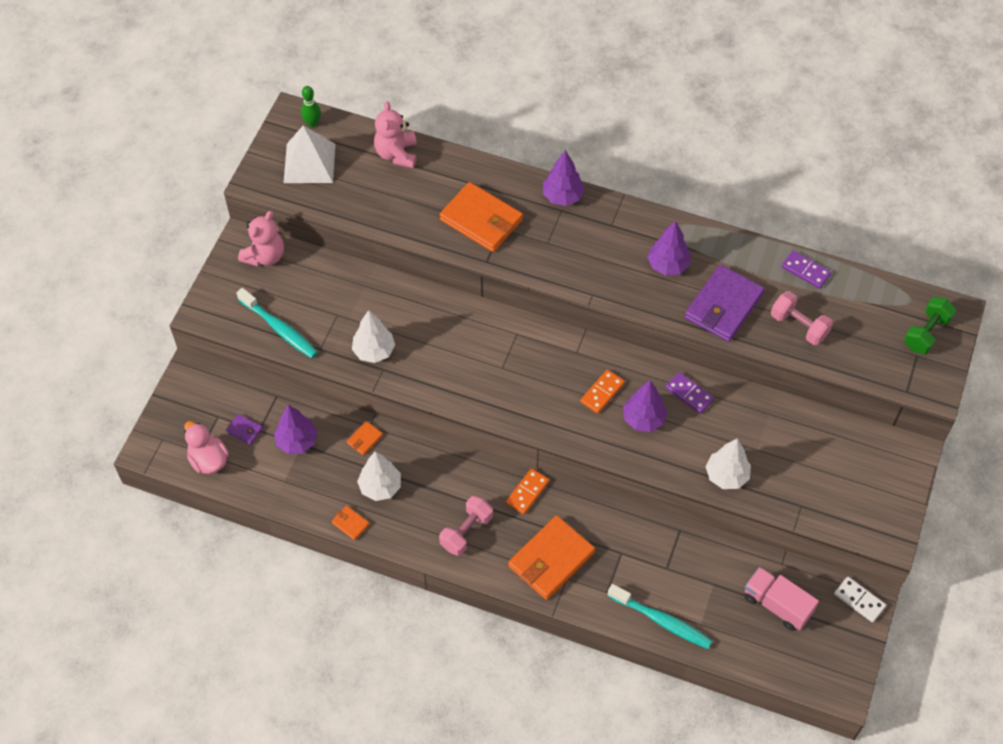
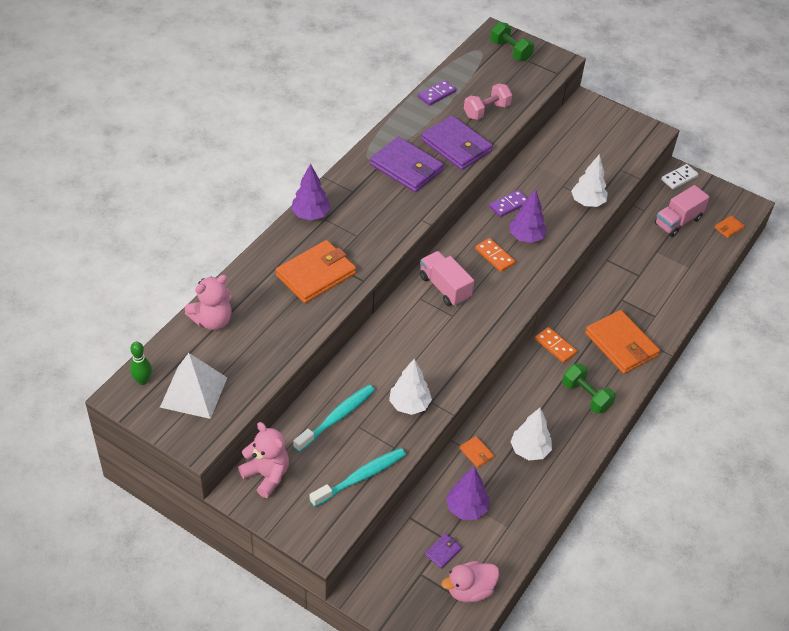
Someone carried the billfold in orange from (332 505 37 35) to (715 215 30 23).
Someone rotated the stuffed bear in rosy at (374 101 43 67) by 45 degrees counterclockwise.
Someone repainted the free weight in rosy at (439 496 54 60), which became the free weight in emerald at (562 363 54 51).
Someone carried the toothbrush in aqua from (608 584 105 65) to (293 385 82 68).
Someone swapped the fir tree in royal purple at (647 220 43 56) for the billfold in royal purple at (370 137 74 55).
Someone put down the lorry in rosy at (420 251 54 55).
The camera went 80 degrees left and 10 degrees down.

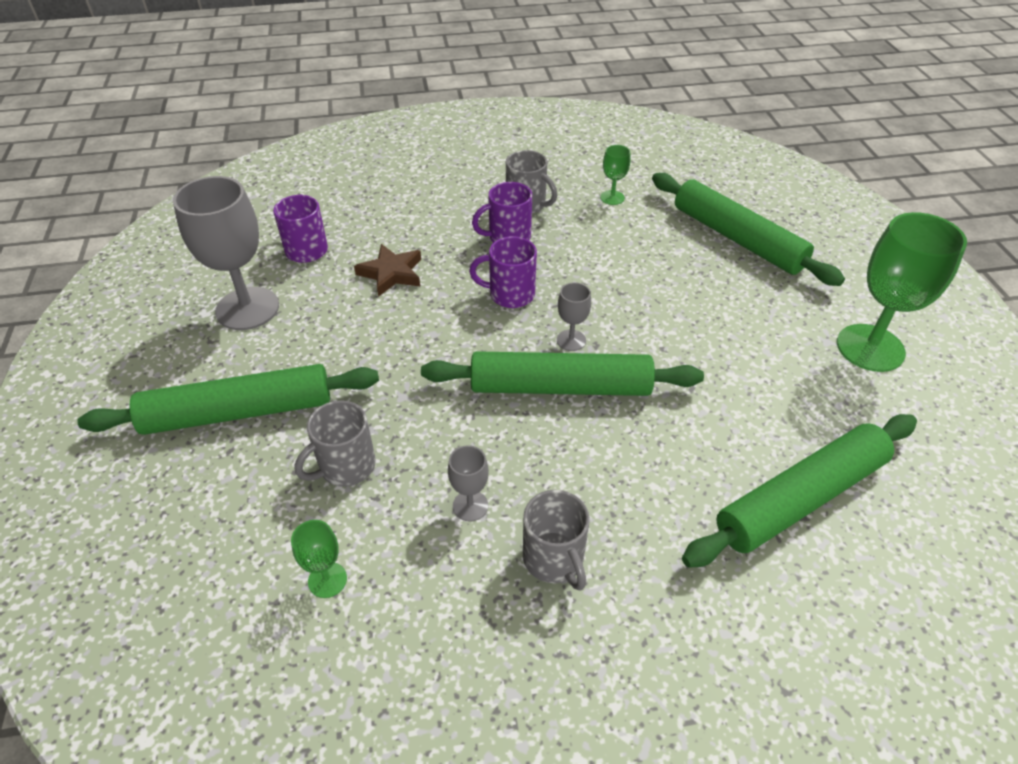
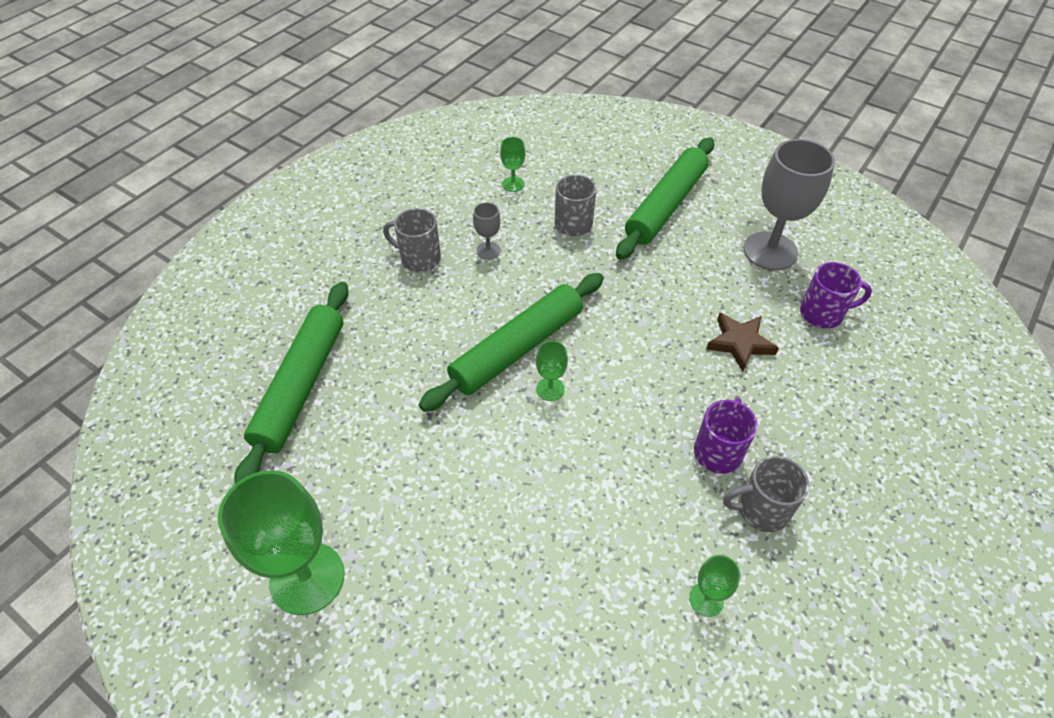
Someone took away the tea mug in royal purple at (469 236 68 72).
Someone repainted the wine glass in grey at (557 282 34 69), which became the wine glass in emerald at (536 341 32 60).
Someone took away the pastry roller in emerald at (652 173 193 113).
The camera went 135 degrees right and 5 degrees up.

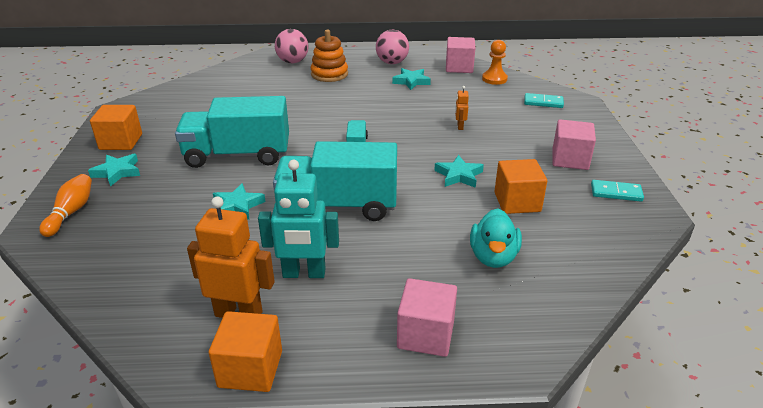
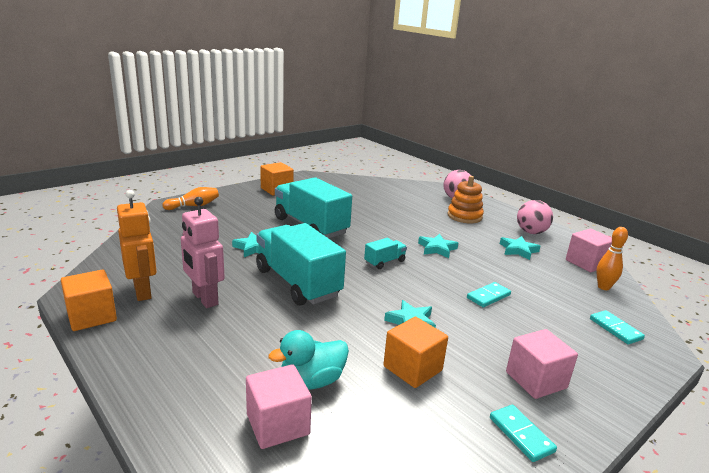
Someone carried the star shape in aqua from (88 154 52 33) to (418 234 40 24).
Someone repainted the toy robot in aqua at (258 160 81 118), which became the toy robot in rosy at (181 197 44 111).
Someone carried the block in rosy from (397 278 60 79) to (246 364 66 85).
Someone swapped the toy robot in orange at (455 86 14 44) for the domino tile in aqua at (467 282 44 25).
Someone swapped the game pawn in orange at (482 40 26 45) for the bowling pin in orange at (596 227 32 63).
The camera went 50 degrees right and 10 degrees down.

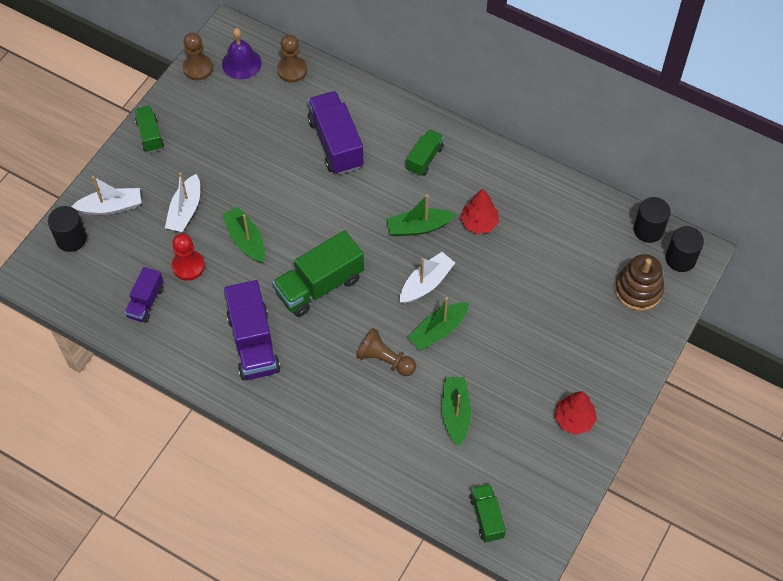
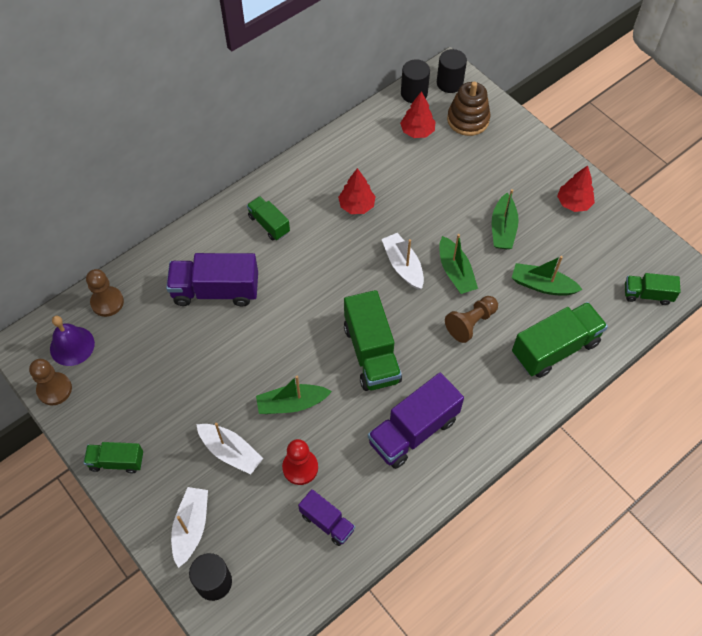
Someone rotated the lorry in royal purple at (224 280 57 100) by 135 degrees clockwise.
Someone carried the sailboat in emerald from (386 194 70 42) to (492 189 26 60).
Someone put down the fir tree in scarlet at (400 91 36 47).
Someone put down the lorry in emerald at (512 302 96 76).
The camera went 70 degrees left and 0 degrees up.

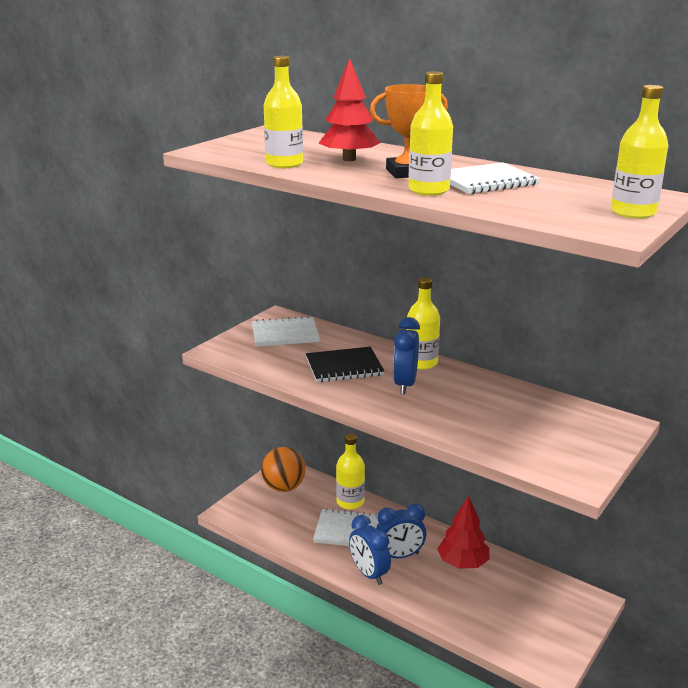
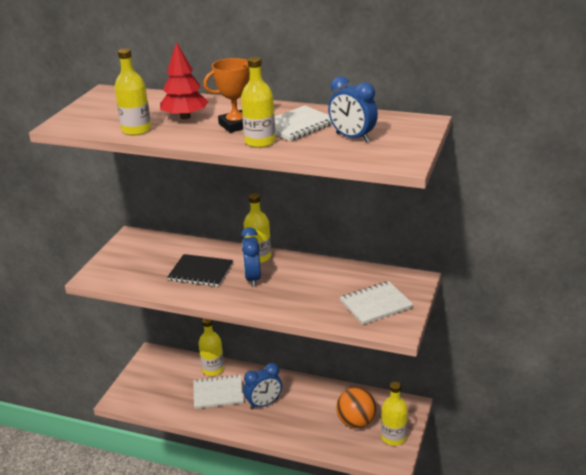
Someone carried the notebook in snow-white from (252 316 68 31) to (340 281 74 44).
Someone carried the sphere in orange from (261 447 45 45) to (336 387 40 41).
Someone rotated the notebook in black at (306 347 78 35) by 45 degrees clockwise.
Someone carried the clock in blue from (349 515 42 70) to (328 76 50 66).
Someone took away the fir tree in scarlet at (437 496 52 73).
Someone carried the drink bottle in yellow from (611 85 57 134) to (381 382 27 64).
The camera went 15 degrees left and 5 degrees up.

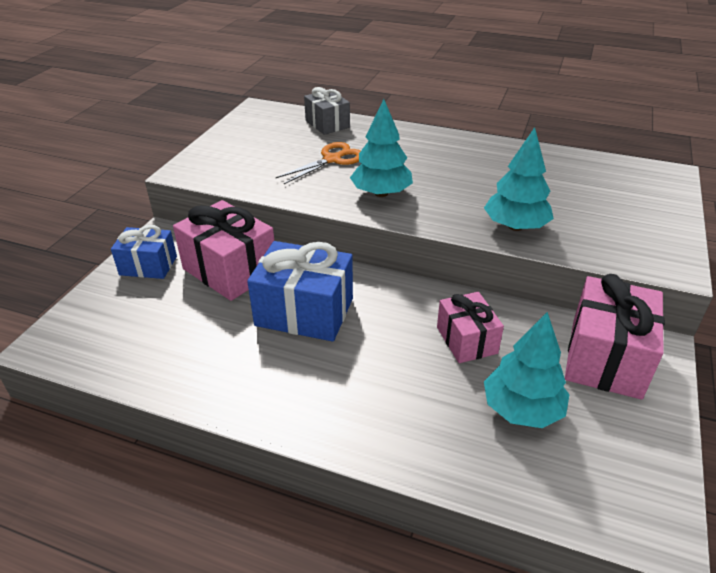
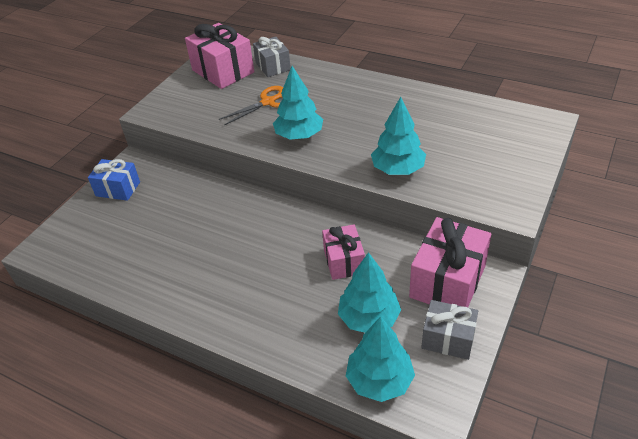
Someone carried the gift in rosy from (173 200 101 101) to (185 23 69 66).
Someone took away the gift in blue at (247 241 106 101).
Someone put down the fir tree in aqua at (346 316 69 86).
Someone put down the gift in grey at (421 300 57 60).
The camera went 10 degrees right and 5 degrees up.

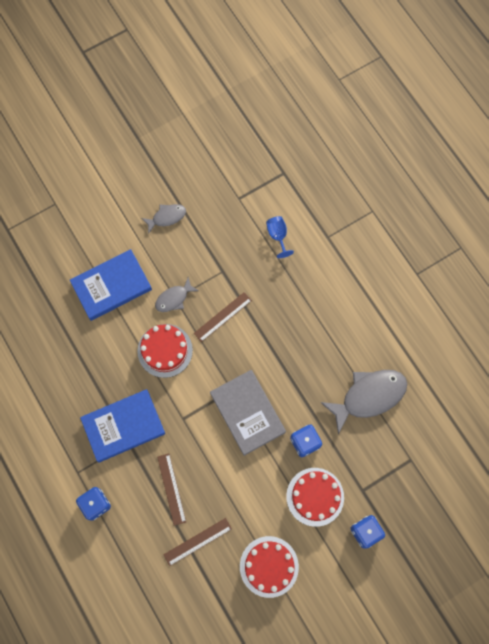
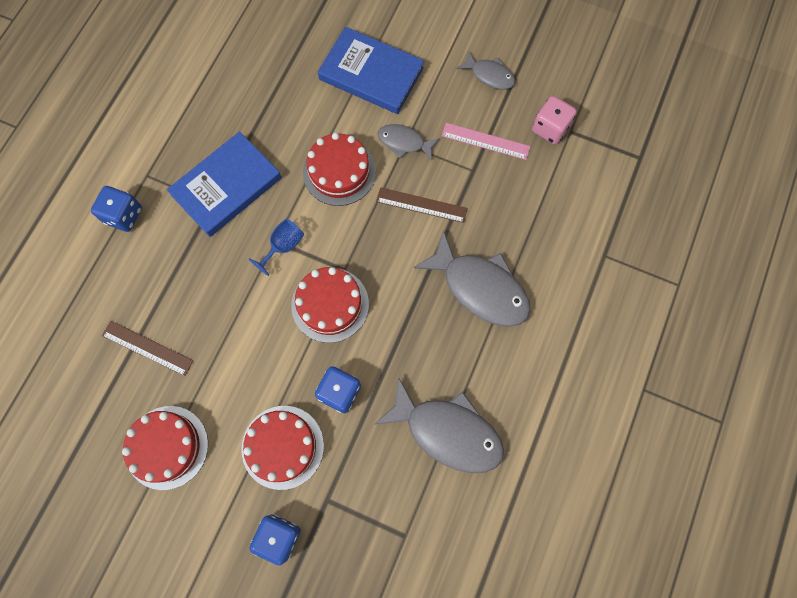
Someone rotated the hardcover in blue at (80 389 85 73) by 75 degrees counterclockwise.
Someone took away the measuring stick in russet at (157 454 29 72).
Someone swapped the hardcover in grey at (210 370 76 86) for the cake in scarlet at (291 267 78 76).
Someone carried the wine glass in blue from (266 216 28 42) to (249 218 55 58).
Someone put down the fish in grey at (414 230 116 97).
Someone put down the measuring stick in rosy at (442 123 88 37).
Someone put down the die in rosy at (532 96 45 48).
The camera went 55 degrees right and 0 degrees up.

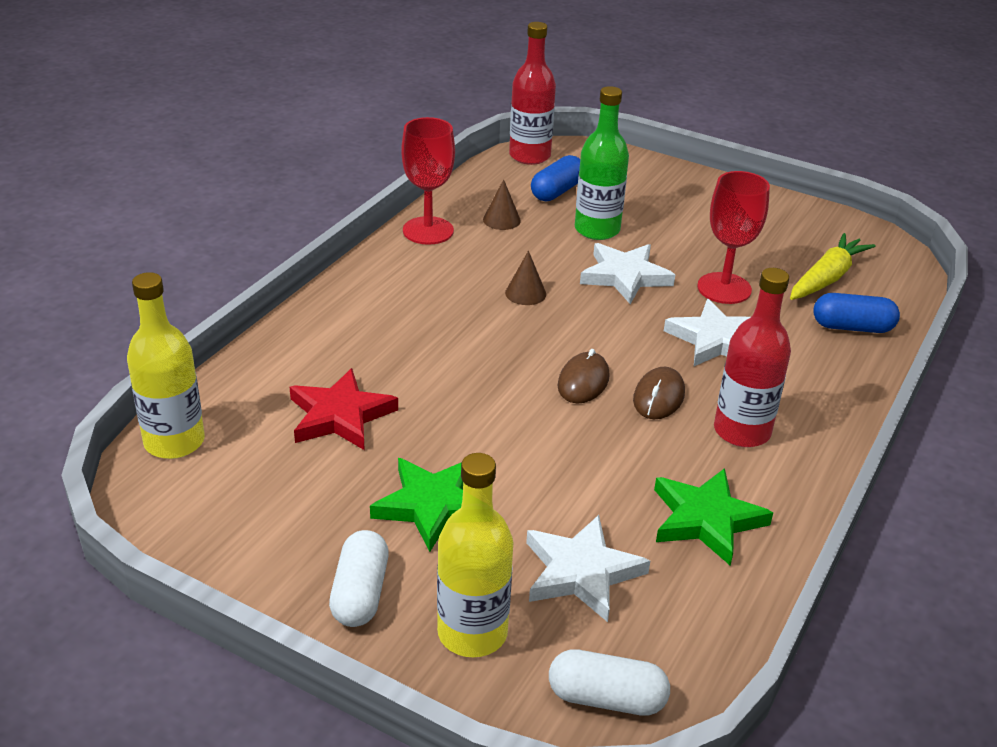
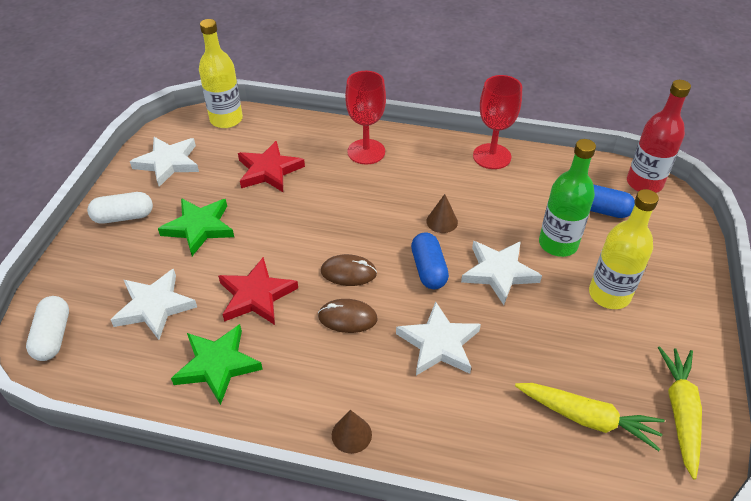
Someone carried the drink bottle in yellow from (437 453 76 204) to (589 189 70 120).
Someone carried the solid cone in russet from (483 179 38 51) to (332 410 40 44).
Someone carried the wine glass in scarlet from (697 171 73 133) to (345 71 41 94).
Someone took away the drink bottle in scarlet at (714 268 77 179).
Someone carried the pill shape in blue from (813 293 87 40) to (411 233 38 56).
Someone put down the star shape in snow-white at (130 137 69 50).
Someone put down the star shape in scarlet at (218 257 80 68).
Someone put down the toy carrot in yellow at (658 346 44 134).
The camera went 75 degrees right and 10 degrees up.

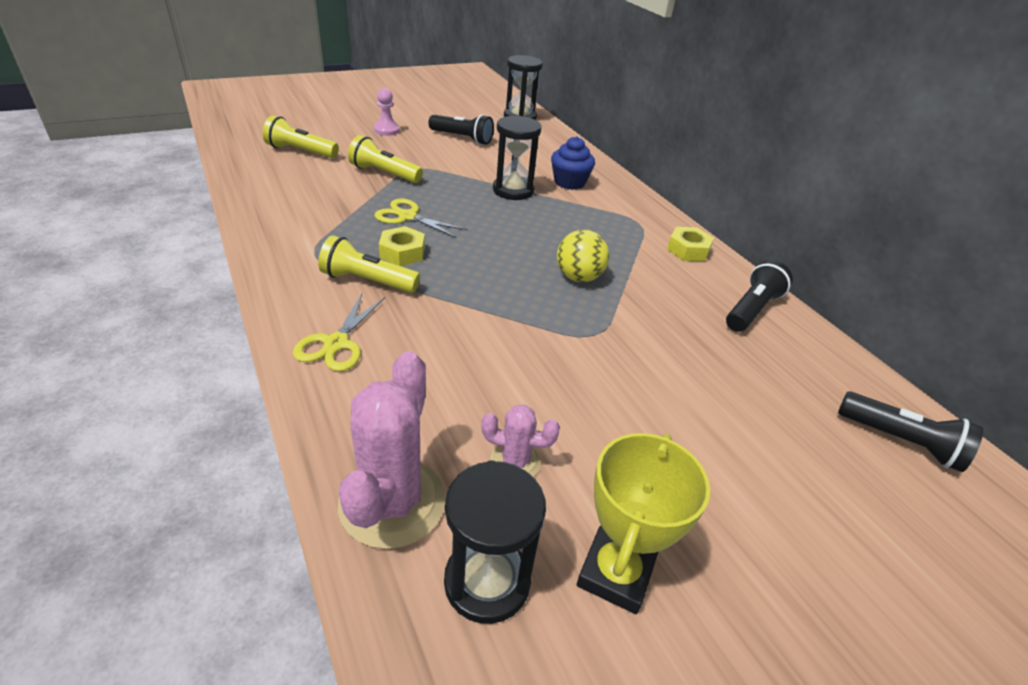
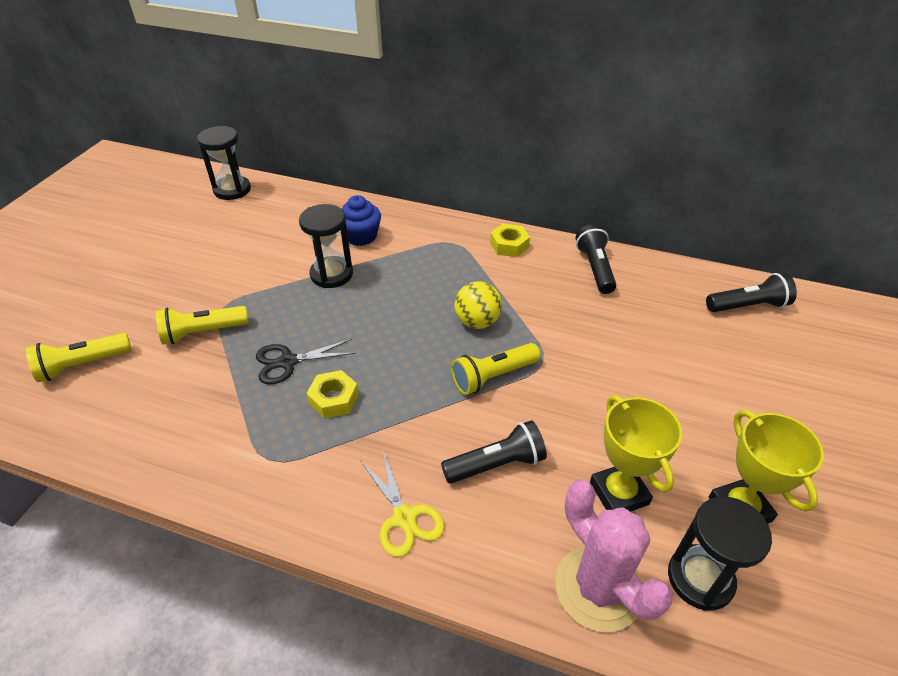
Someone carried the flashlight in yellow from (318 235 102 58) to (451 343 89 52).
Someone took away the game pawn in rosy at (374 88 26 48).
Someone repainted the shears in yellow at (374 199 93 39), which became the shears in black at (256 339 100 45).
Someone carried the flashlight in black from (428 114 66 31) to (441 420 106 64).
Someone swapped the prickly plant in rosy at (481 405 79 72) for the trophy in yellow at (590 395 92 117).
The camera went 40 degrees left and 5 degrees up.

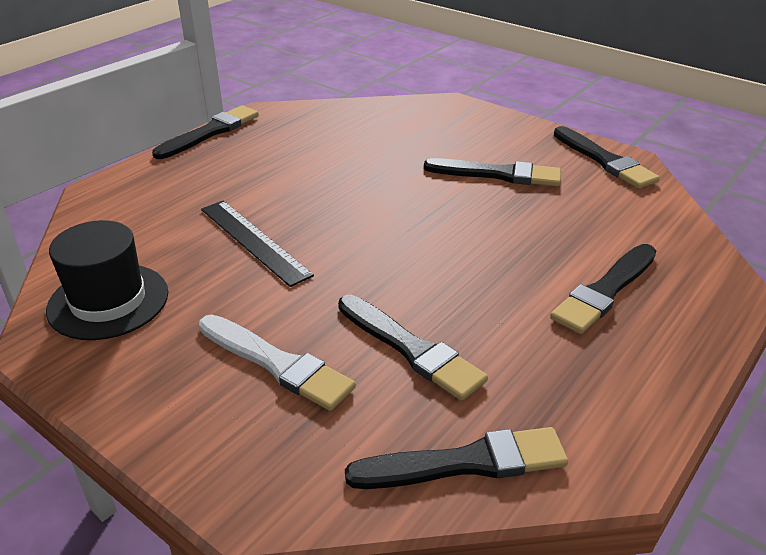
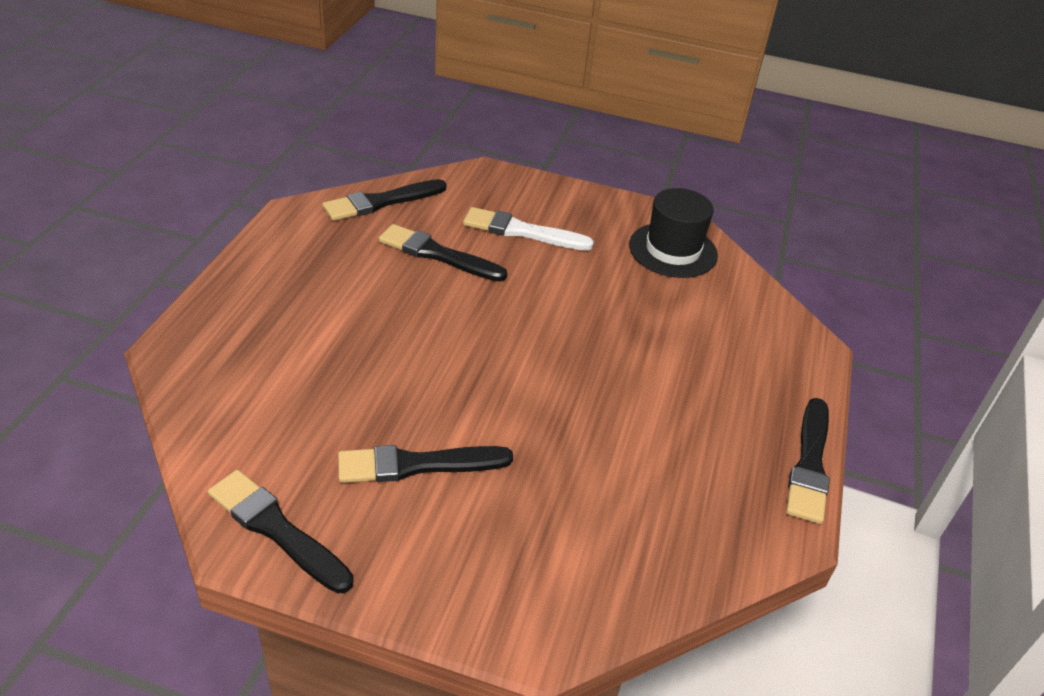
Someone took away the measuring stick in black at (201 200 113 87).
Someone took away the paintbrush in black at (550 244 106 90).
The camera went 155 degrees right and 5 degrees up.

